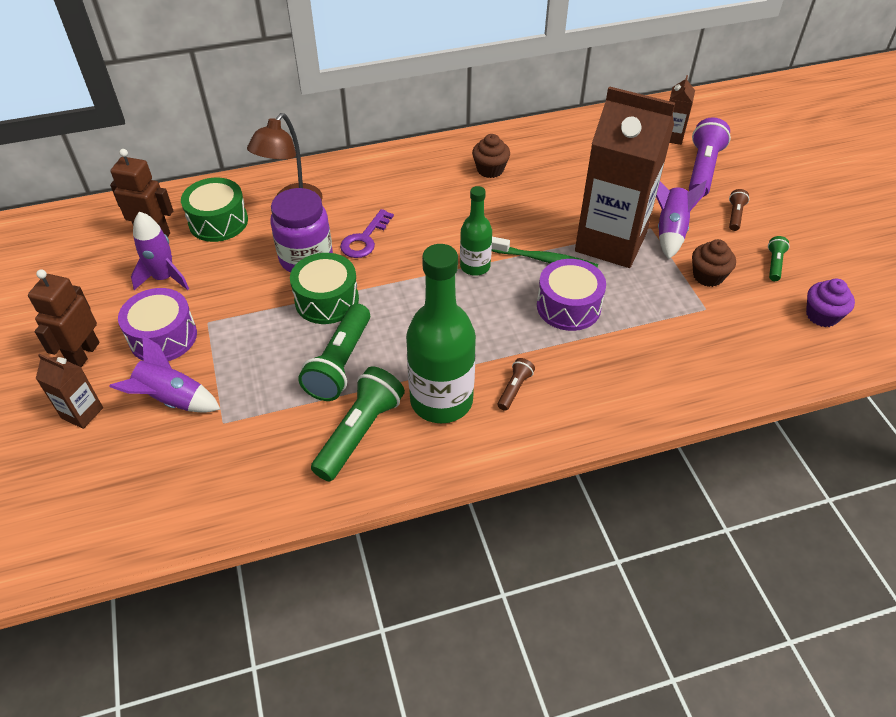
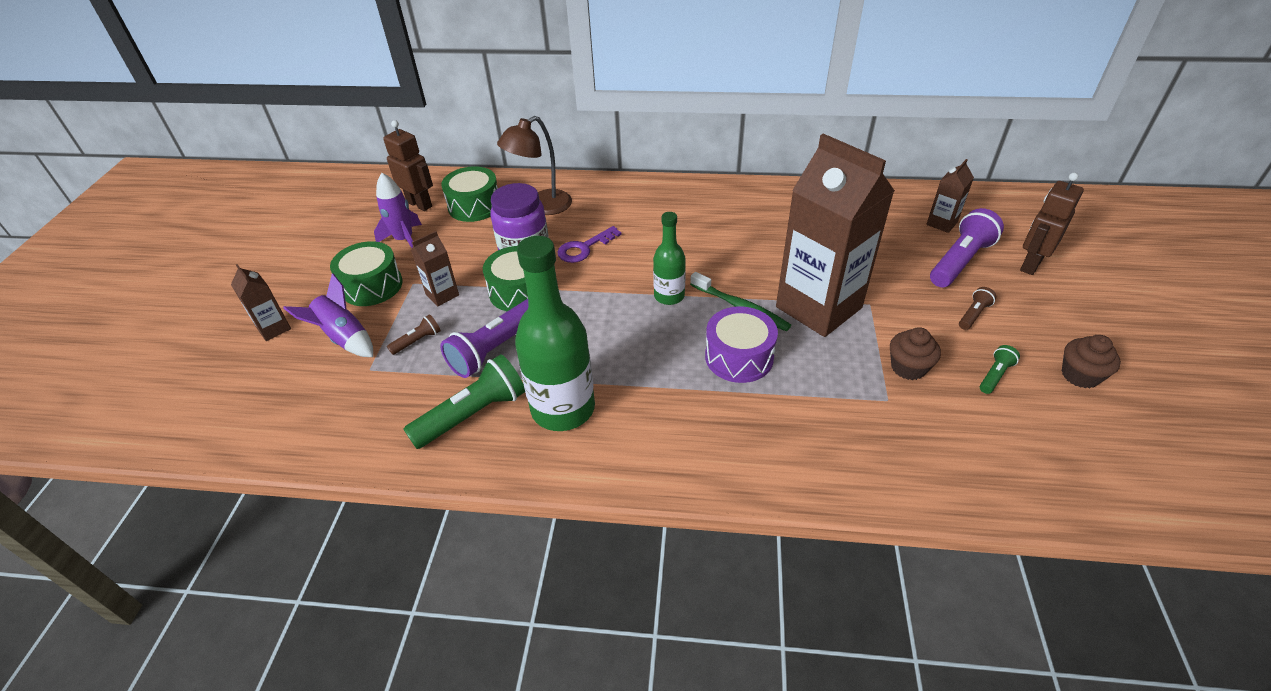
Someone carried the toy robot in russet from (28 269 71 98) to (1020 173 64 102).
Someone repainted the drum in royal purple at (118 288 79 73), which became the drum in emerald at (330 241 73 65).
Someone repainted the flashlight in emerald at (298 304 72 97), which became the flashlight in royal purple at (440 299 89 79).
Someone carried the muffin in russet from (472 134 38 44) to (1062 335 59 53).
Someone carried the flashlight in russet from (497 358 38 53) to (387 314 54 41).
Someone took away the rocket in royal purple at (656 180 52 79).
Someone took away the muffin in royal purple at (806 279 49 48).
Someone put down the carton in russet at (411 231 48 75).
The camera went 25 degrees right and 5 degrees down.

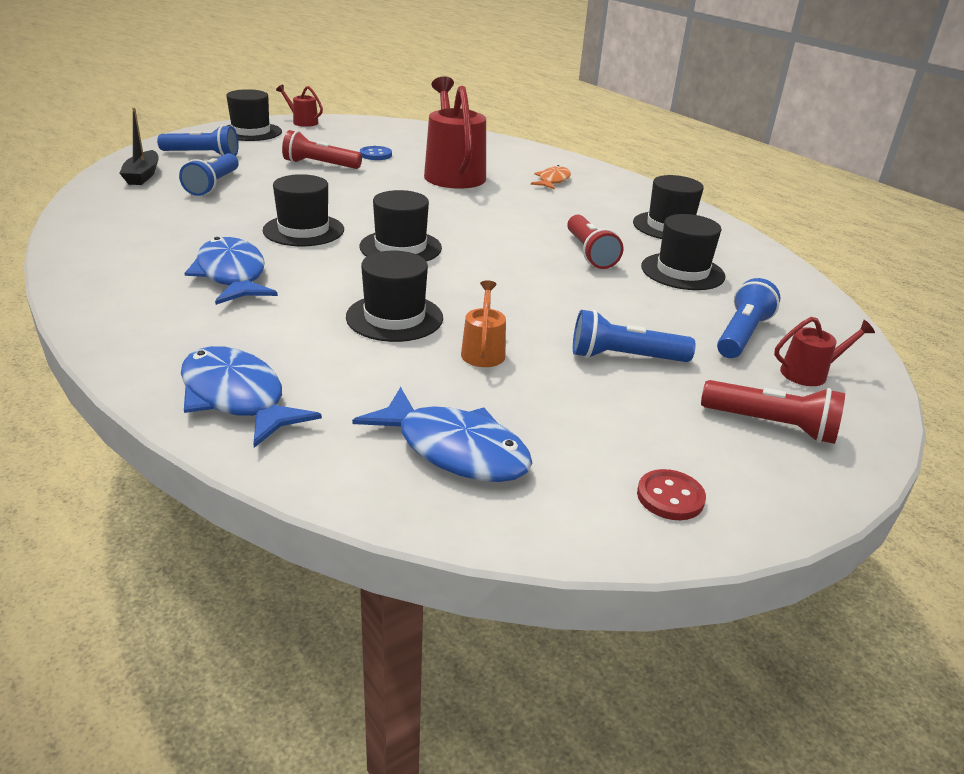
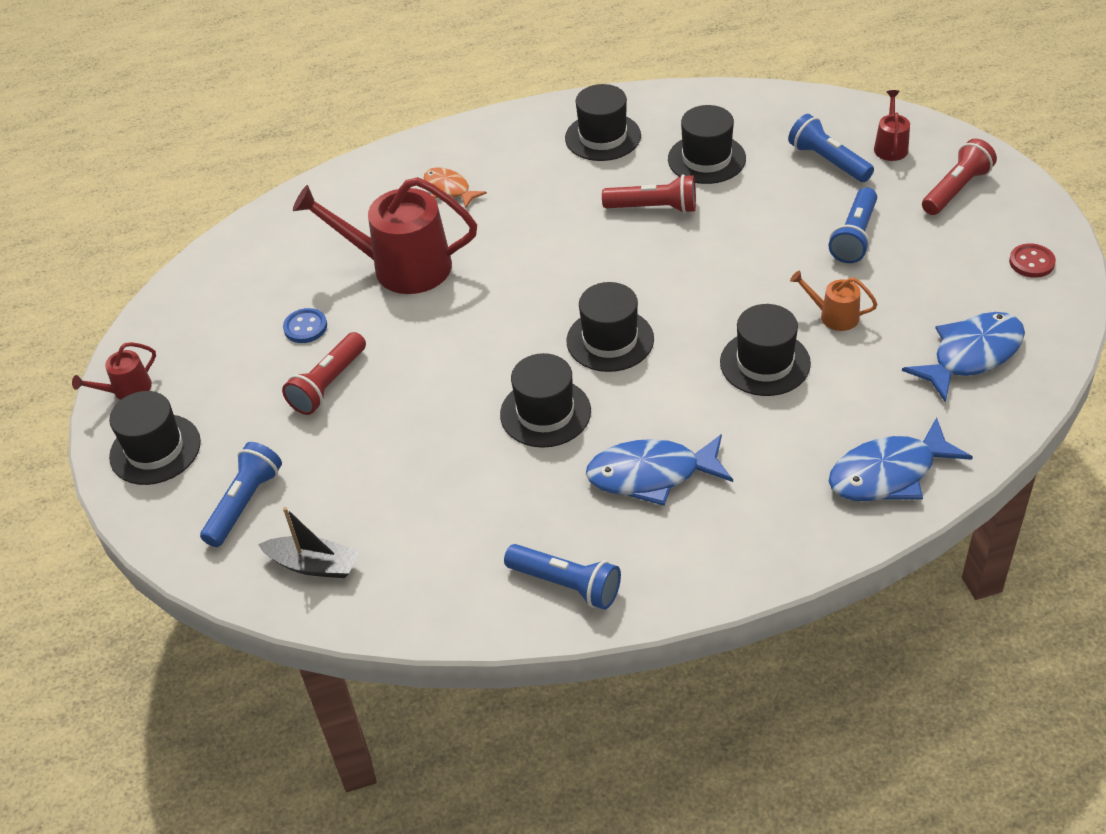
Someone carried the flashlight in blue from (179 153 60 43) to (504 544 117 66).
The camera went 65 degrees left and 15 degrees up.

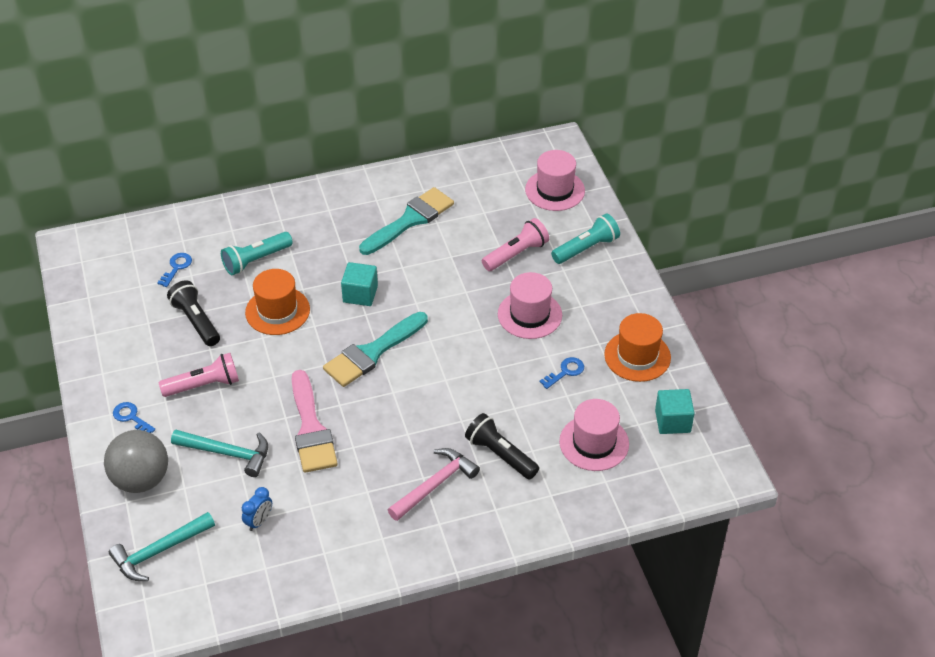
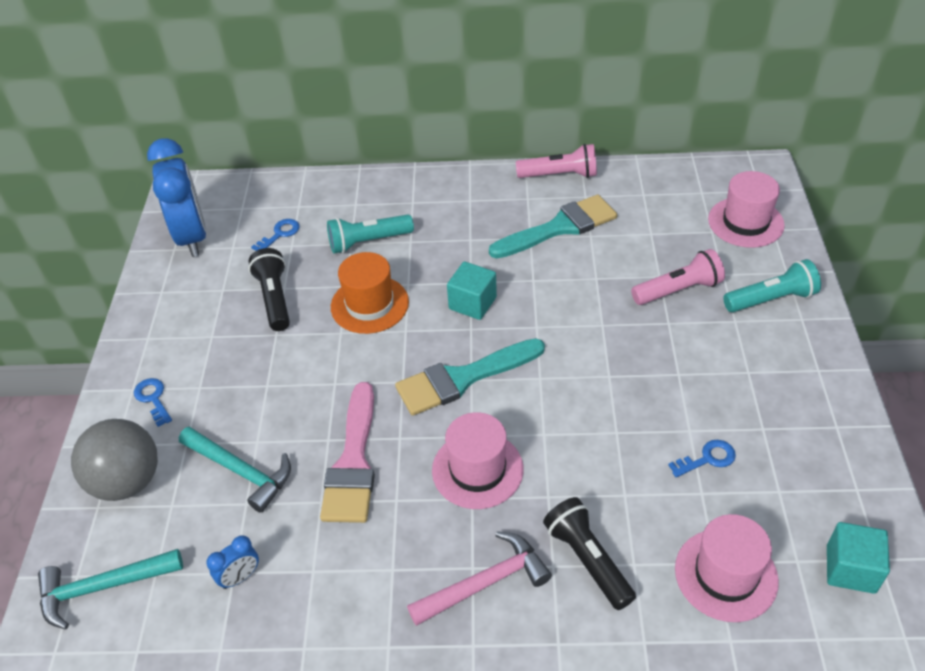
Someone carried the flashlight in rosy from (159 353 80 44) to (516 144 81 34).
Someone carried the hat in rosy from (498 272 64 67) to (432 412 92 97).
Someone took away the hat in orange at (604 313 67 69).
Someone put down the clock in blue at (147 138 60 119).
The camera went 20 degrees right and 0 degrees up.

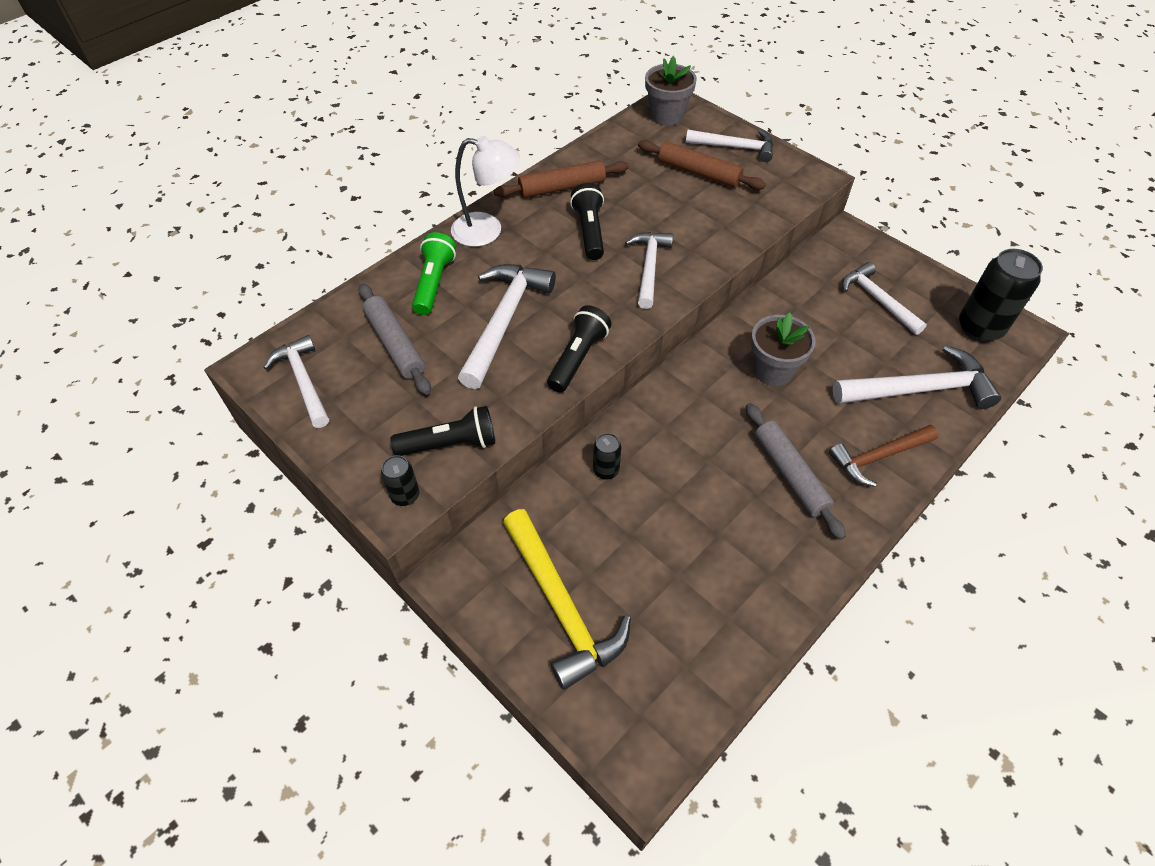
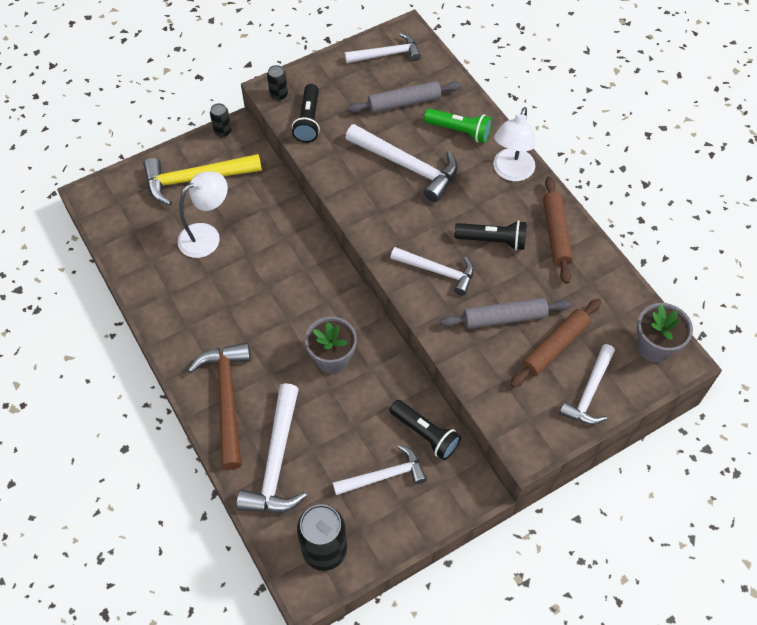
Someone carried the flashlight in black from (547 305 65 88) to (390 400 71 60).
Someone carried the tin in black from (593 433 29 46) to (210 103 22 34).
Someone carried the pastry roller in grey from (746 403 100 137) to (440 298 132 31).
Someone scaled the hammer in russet at (829 425 109 62) by 1.50.
Someone put down the desk lamp in snow-white at (177 172 51 86).
The camera went 105 degrees right and 5 degrees up.

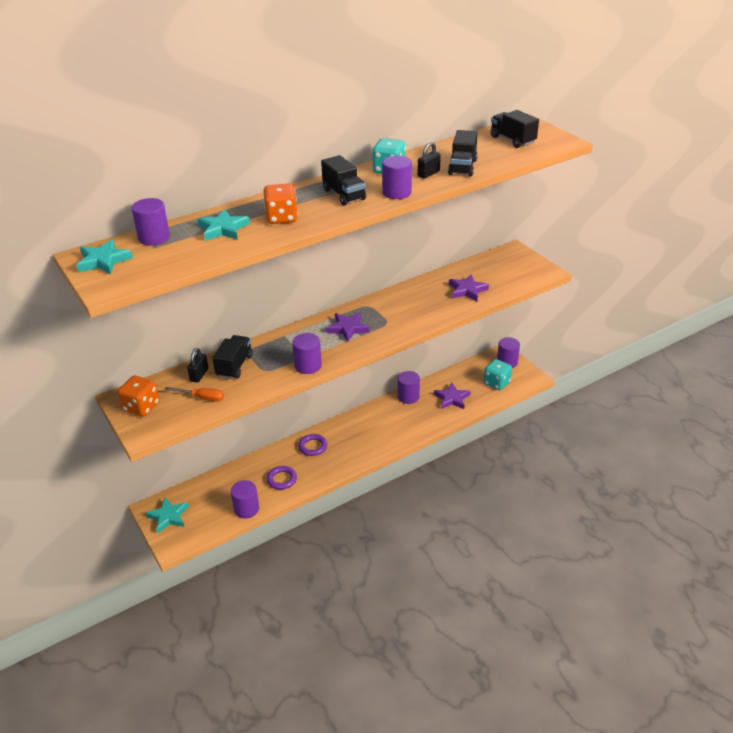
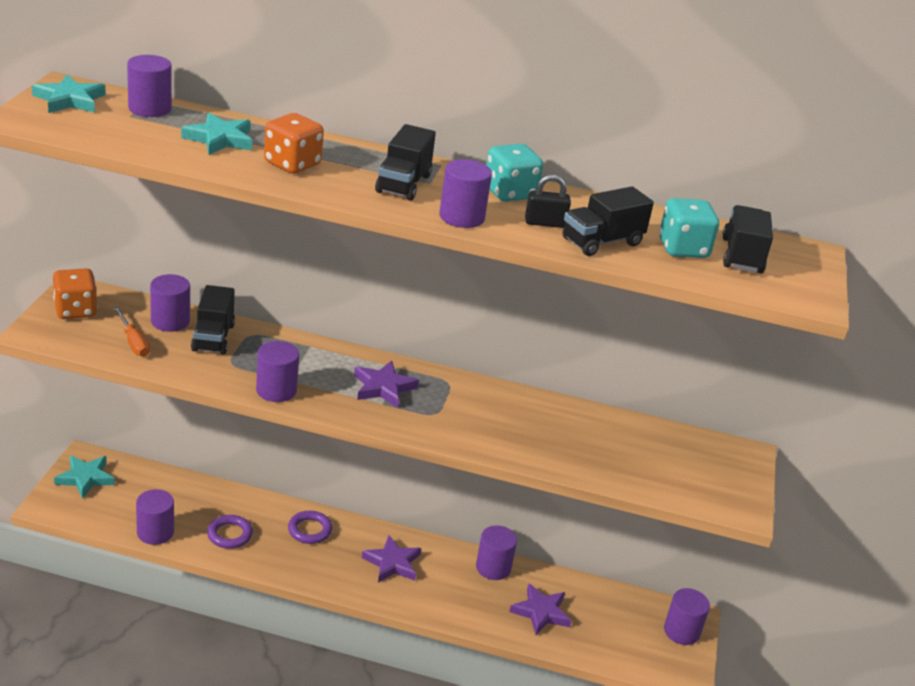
Someone swapped the lock in black at (187 348 21 35) for the cylinder in royal purple at (150 274 40 58).
Someone rotated the lorry in black at (212 335 41 44) by 120 degrees clockwise.
Someone carried the star shape in royal purple from (449 274 40 27) to (362 535 59 47).
Someone carried the die in aqua from (484 359 28 31) to (659 198 60 60).
The camera went 40 degrees right and 5 degrees down.

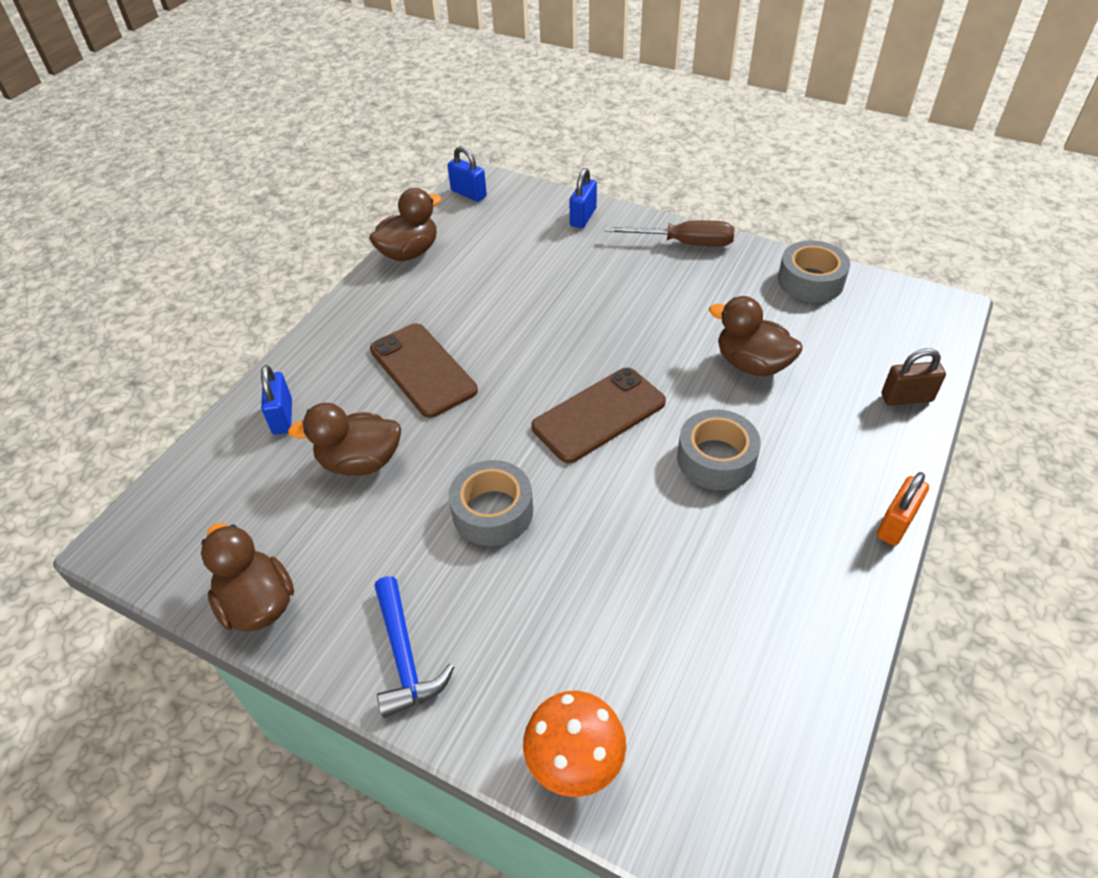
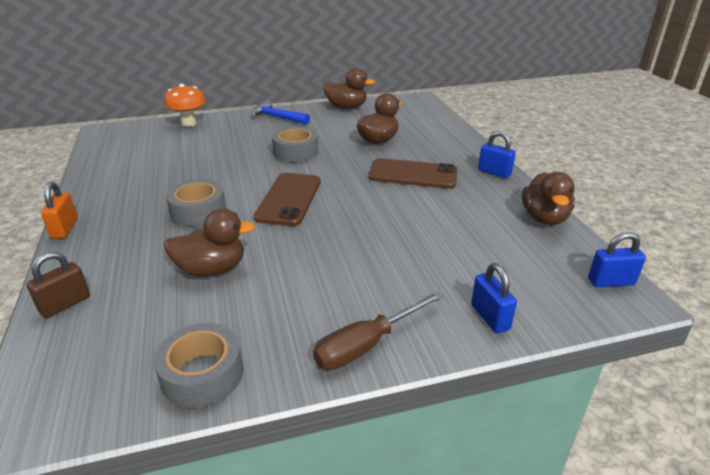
Someone carried the lock in blue from (261 365 31 70) to (478 131 38 47).
The camera went 135 degrees right and 15 degrees down.

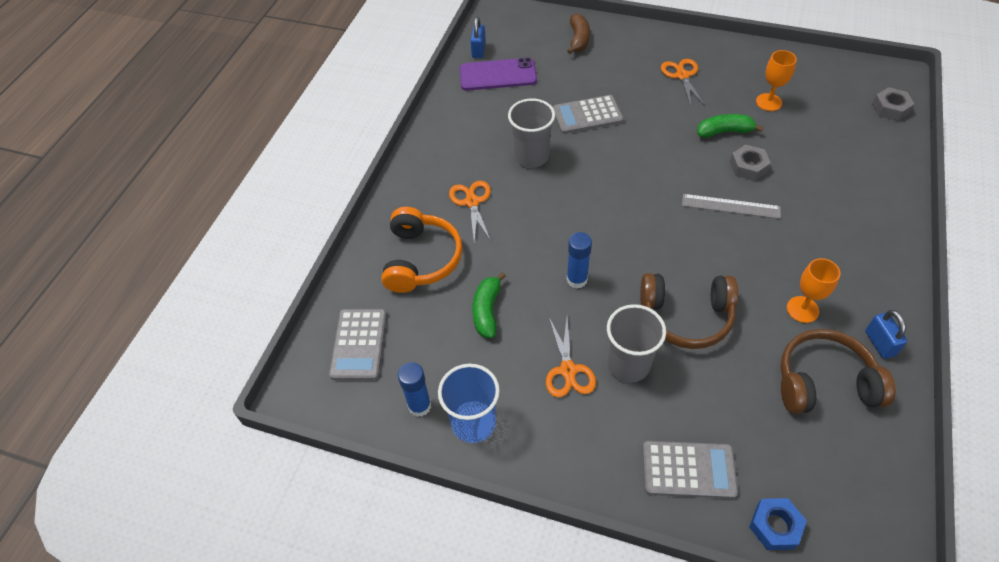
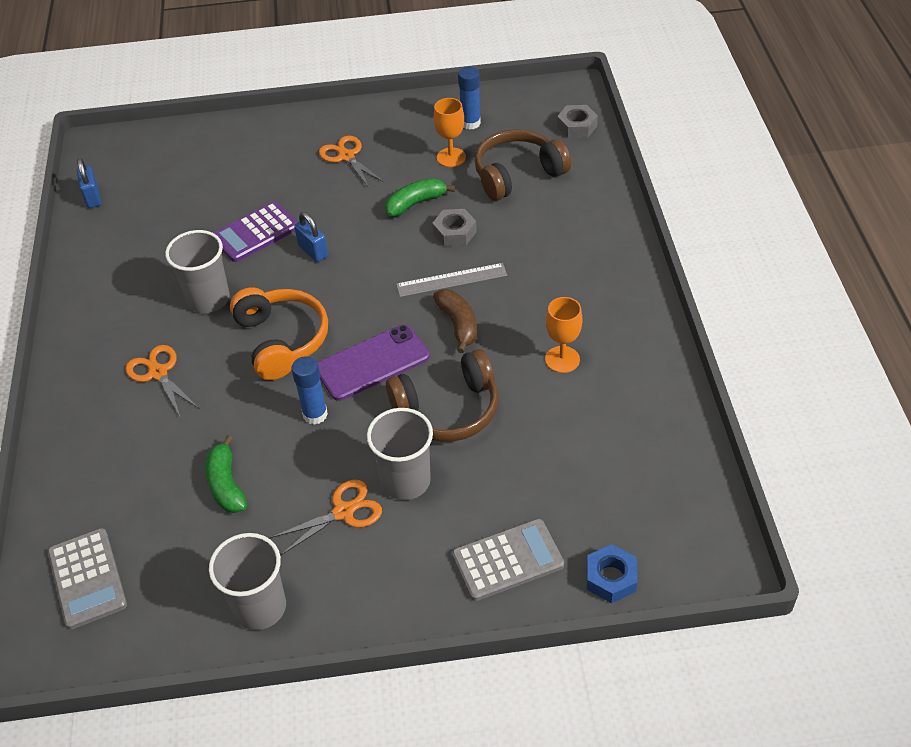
Someone carried the headphones in orange from (381 207 82 86) to (230 287 98 93).
Someone carried the glue in blue from (398 362 33 55) to (458 67 23 63).
Someone repainted the beaker in blue at (438 364 62 79), which became the beaker in grey at (209 533 77 97).
Someone carried the smartphone in royal purple from (460 57 77 34) to (317 324 113 77).
Someone rotated the shears in orange at (546 318 50 79) by 90 degrees counterclockwise.
Someone repainted the calculator in grey at (553 95 71 39), which became the calculator in royal purple at (213 202 85 60).
Someone carried the banana fruit in russet from (567 14 23 40) to (433 289 44 64).
Someone carried the headphones in russet from (780 329 116 85) to (474 129 97 72).
Someone carried the lock in blue from (865 310 42 49) to (294 212 34 50).
The camera went 25 degrees left and 5 degrees down.

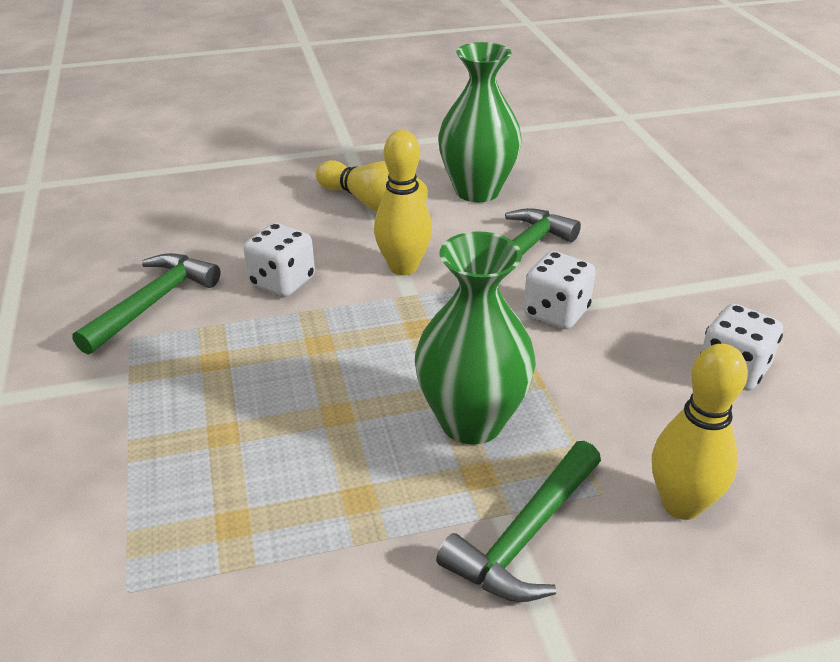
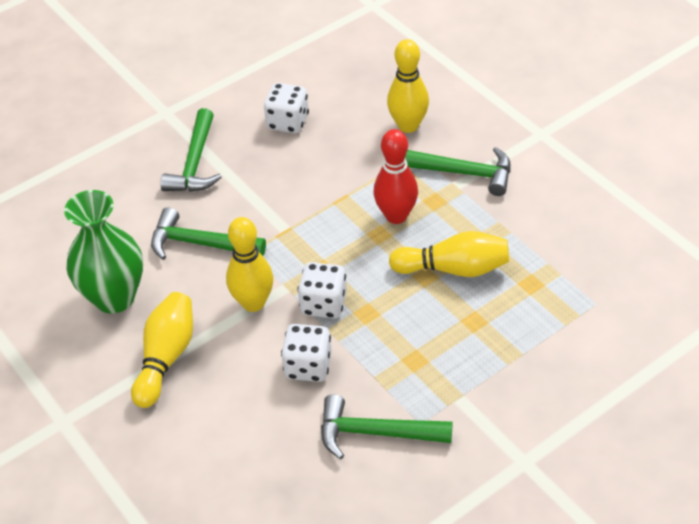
Someone swapped the vase in emerald at (415 232 121 213) for the bowling pin in scarlet at (374 129 44 95).
Someone carried the die in snow-white from (523 251 73 78) to (298 262 49 57).
Someone put down the hammer in emerald at (161 108 61 84).
Someone put down the bowling pin in yellow at (389 231 120 46).
The camera went 110 degrees left and 10 degrees up.

